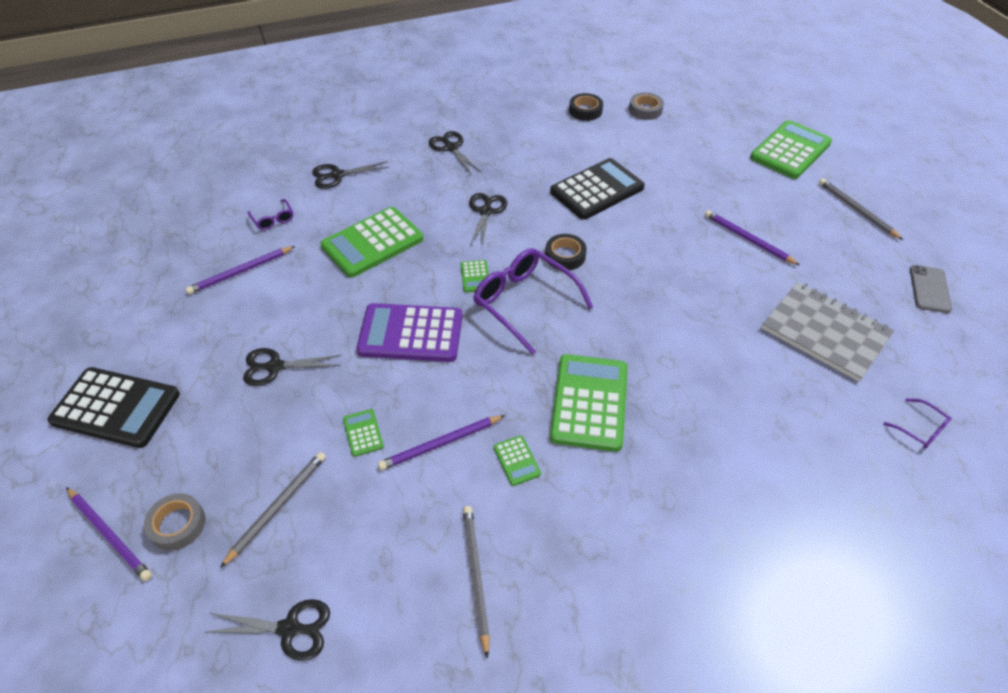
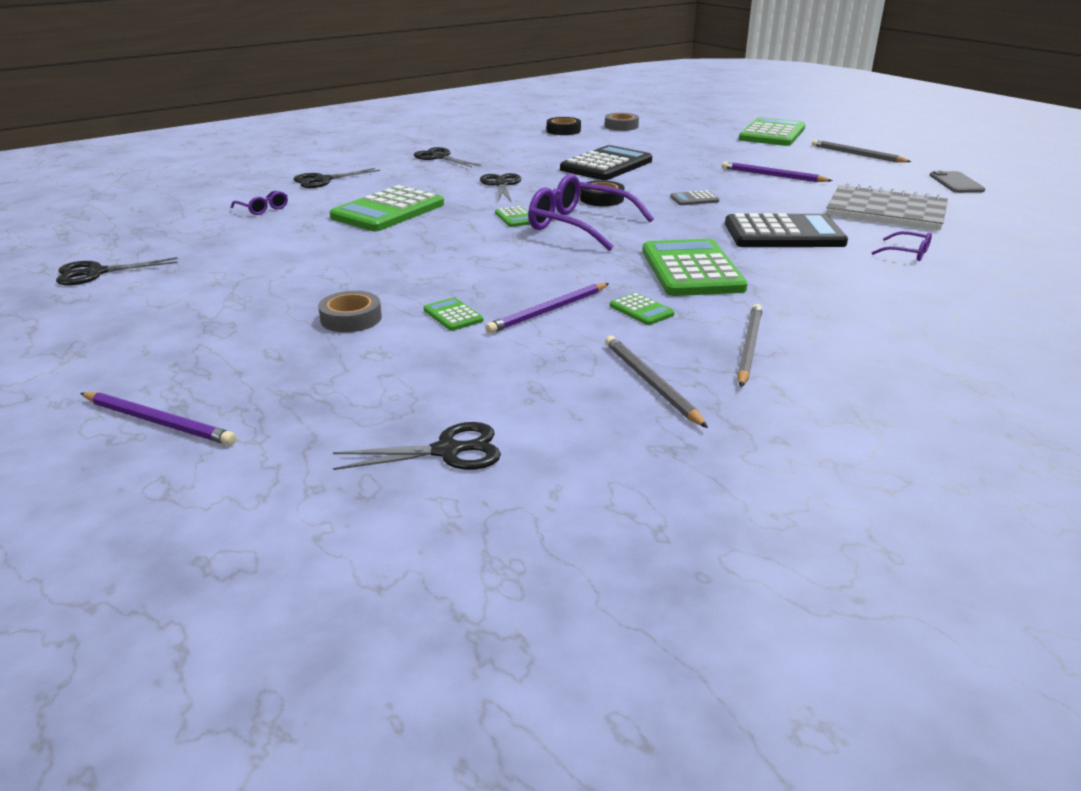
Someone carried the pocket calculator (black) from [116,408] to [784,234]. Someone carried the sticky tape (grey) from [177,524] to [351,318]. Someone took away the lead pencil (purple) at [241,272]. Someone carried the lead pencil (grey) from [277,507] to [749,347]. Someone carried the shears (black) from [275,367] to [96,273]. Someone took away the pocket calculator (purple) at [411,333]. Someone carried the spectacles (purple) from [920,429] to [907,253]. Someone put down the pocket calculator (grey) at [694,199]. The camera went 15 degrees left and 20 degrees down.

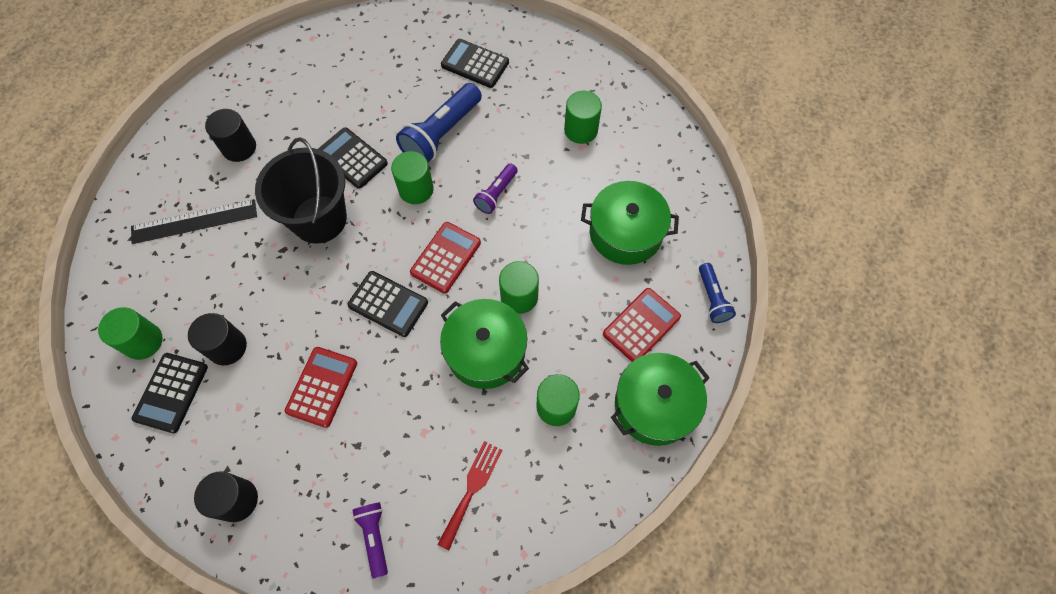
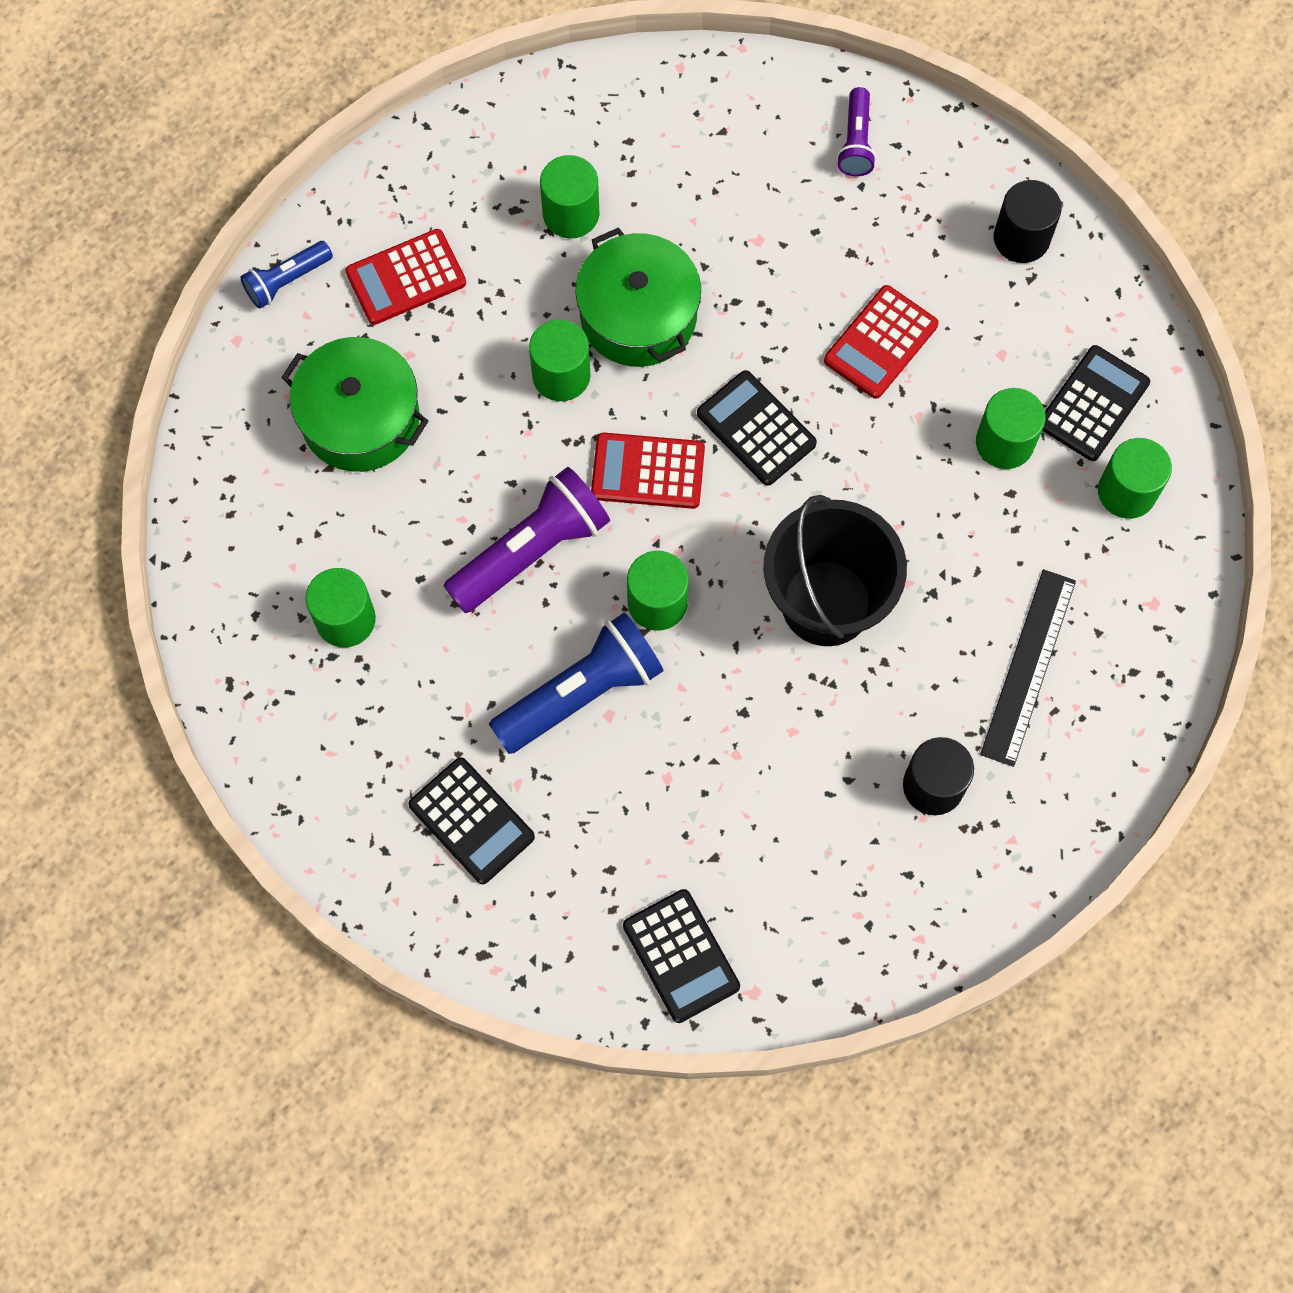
Someone rotated the measuring stick (black) at [194,221] by 75 degrees counterclockwise. Someone repainted the cylinder shape (black) at [227,347], which became the cylinder shape (green) at [1004,442]. Someone carried the pocket calculator (black) from [352,158] to [680,956]. Someone rotated the pocket calculator (red) at [446,257] by 45 degrees clockwise. Someone took away the dinner fork (red) at [472,489]. Someone scaled the torch (purple) at [496,194] by 1.80. Someone took away the stockpot (green) at [654,405]. Someone rotated the torch (royal blue) at [712,298] by 135 degrees counterclockwise. The camera went 160 degrees left and 5 degrees up.

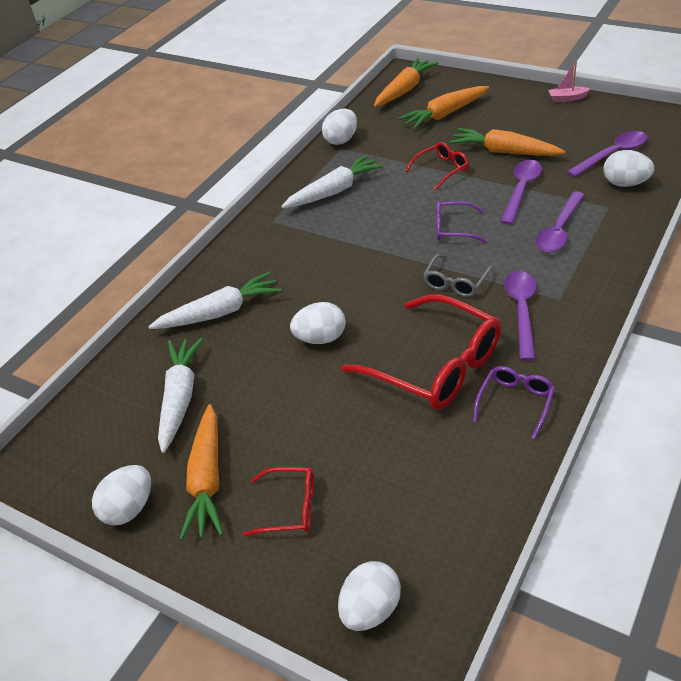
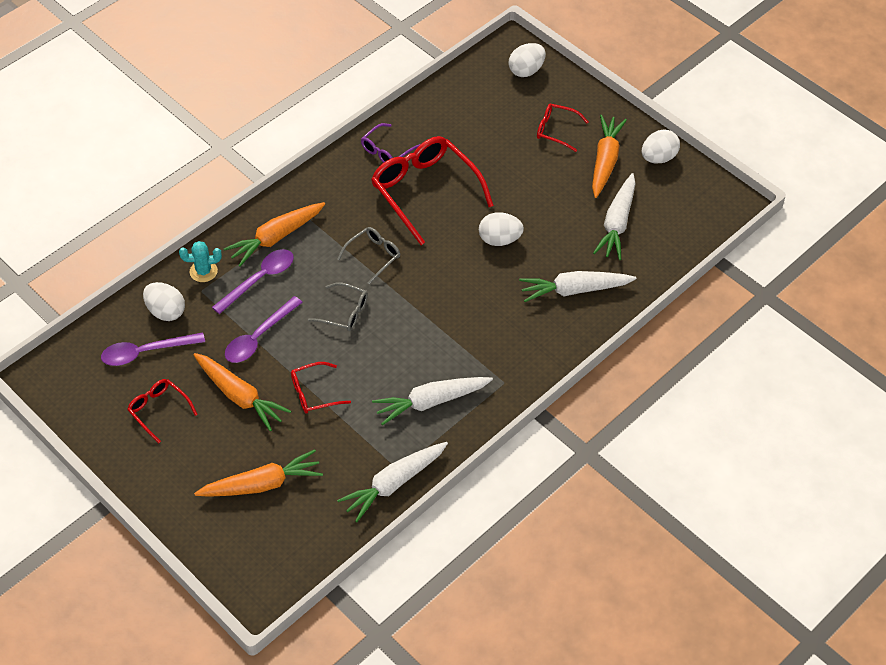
Someone swapped the egg (pure white) at [341,140] for the toy carrot (pure white) at [394,484]. Someone carried the toy carrot (orange-coloured) from [404,90] to [276,238]. Someone repainted the spectacles (purple) at [454,228], which became the spectacles (grey) at [344,312]. Someone took away the spoon (purple) at [521,311]. Someone took away the sailboat (rose-pink) at [567,98]. Someone put down the spectacles (red) at [159,410]. Someone put down the prickly plant (aqua) at [203,271]. The camera went 170 degrees left and 10 degrees up.

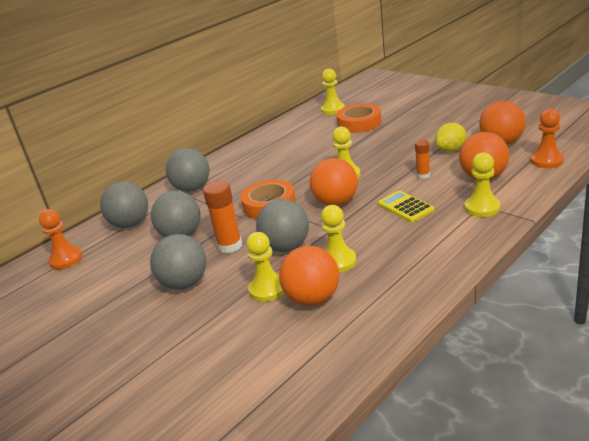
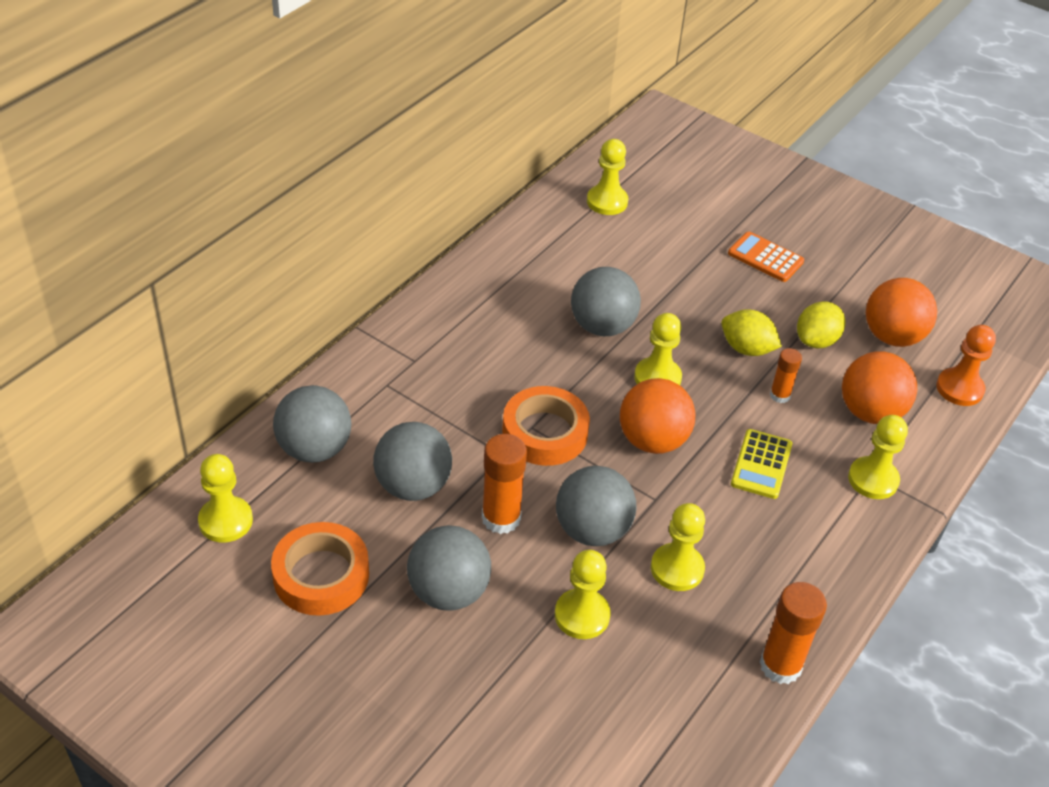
Someone repainted the game pawn (orange-coloured) at [66,259], which became the game pawn (bright yellow) at [225,521]. Someone carried the play ball (grey) from [192,188] to [602,326]. Someone took away the play ball (orange-coloured) at [312,299]. Someone carried the sticky tape (orange-coloured) from [359,123] to [321,575]. Someone rotated the pocket calculator (bright yellow) at [405,207] by 120 degrees counterclockwise. Someone put down the toy lemon (bright yellow) at [746,349]. Someone put down the pocket calculator (orange-coloured) at [765,258]. Someone put down the stick of glue (orange-coloured) at [780,665]. The camera went 15 degrees left and 15 degrees up.

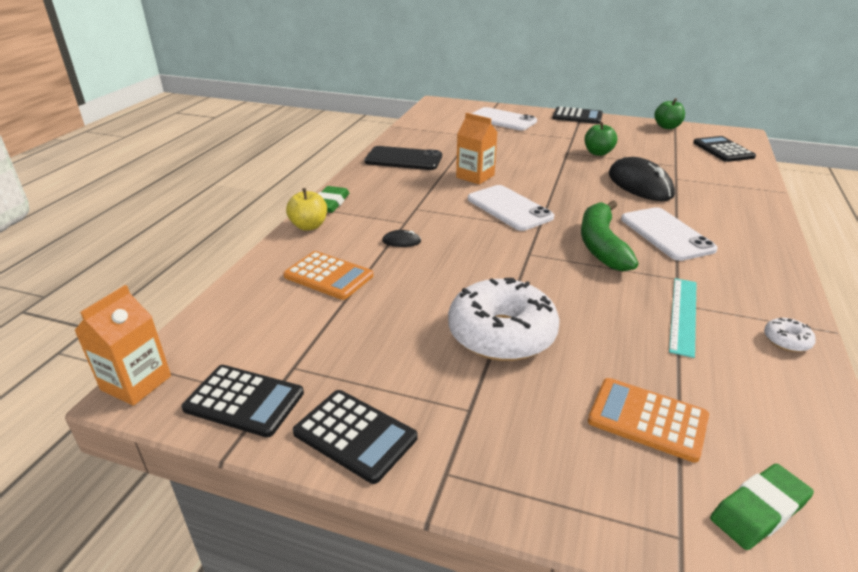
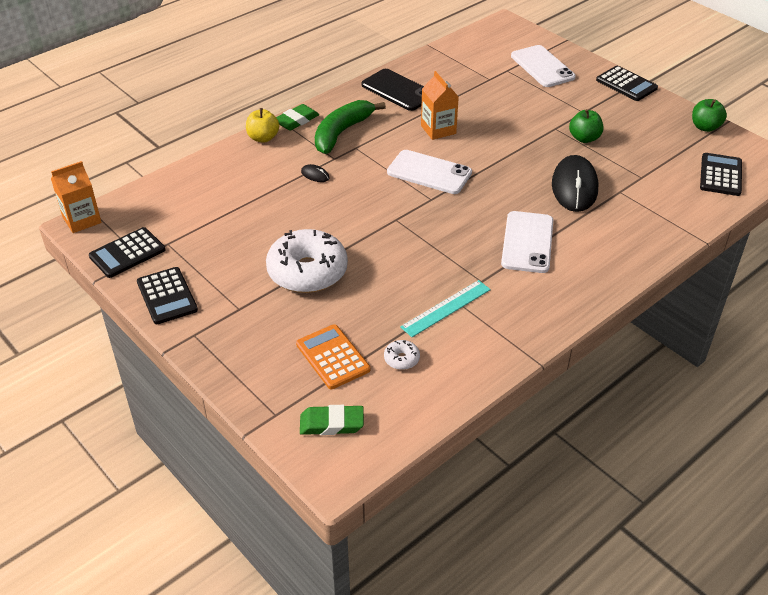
Someone rotated the pocket calculator (black) at [244,401] by 90 degrees clockwise. Someone took away the pocket calculator (orange-coloured) at [328,276]. Someone rotated the phone (pure white) at [509,208] by 60 degrees counterclockwise. Someone carried the banana (green) from [601,245] to [341,133]. Someone carried the doughnut (pure white) from [786,341] to [401,359]. The camera went 30 degrees right and 10 degrees up.

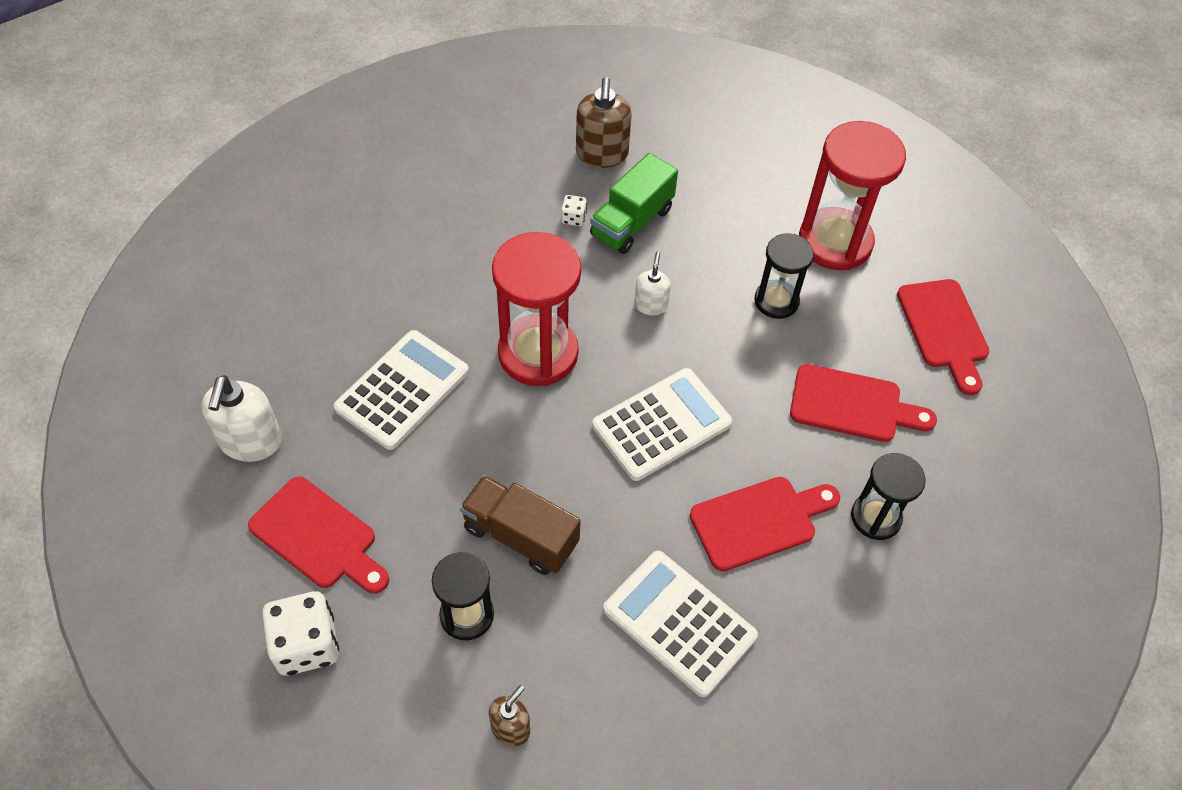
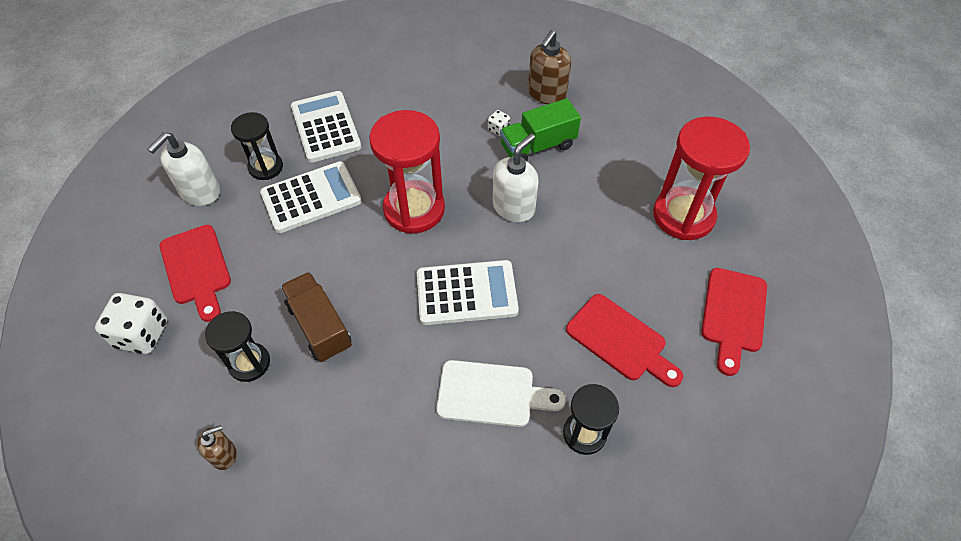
Someone carried the pocket calculator (pure white) from [679,623] to [326,127]. Someone scaled the pump bottle (pure white) at [650,305] by 1.72. Someone repainted the cutting board (red) at [759,521], which became the cutting board (pure white) at [492,394]. Someone carried the sand timer (black) from [776,301] to [266,167]. The camera went 30 degrees right and 0 degrees up.

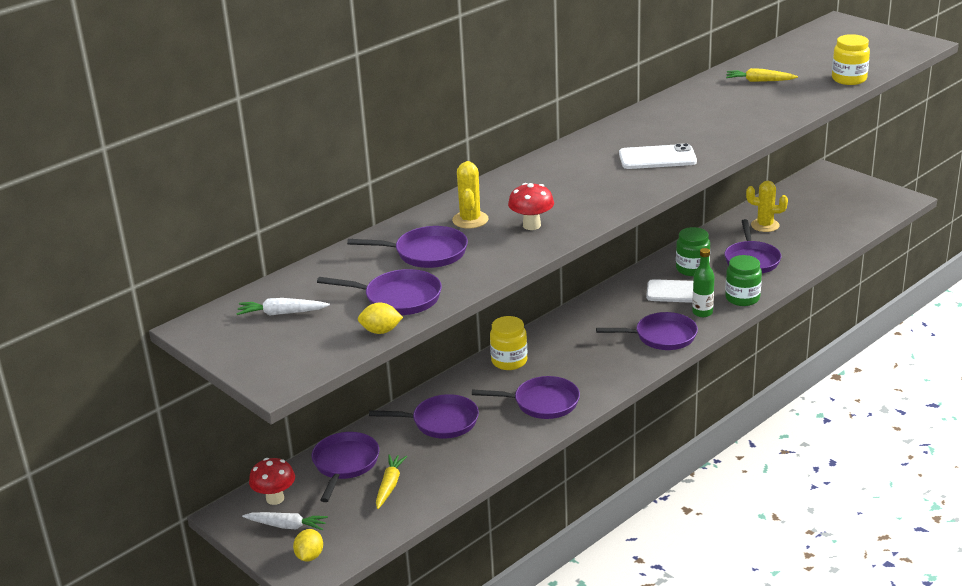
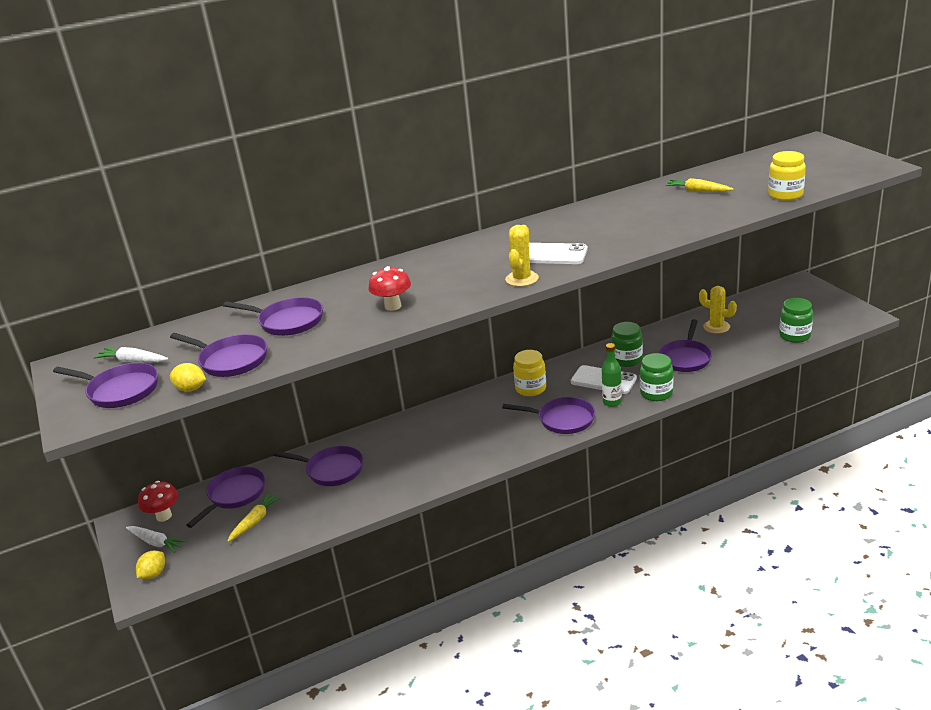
Someone carried the prickly plant (bright yellow) from [470,220] to [522,279]. Someone carried the pan (purple) from [542,403] to [120,390]. Someone carried the jar (bright yellow) from [509,361] to [530,388]. Someone put down the jar (green) at [794,336]. The camera went 20 degrees right and 0 degrees up.

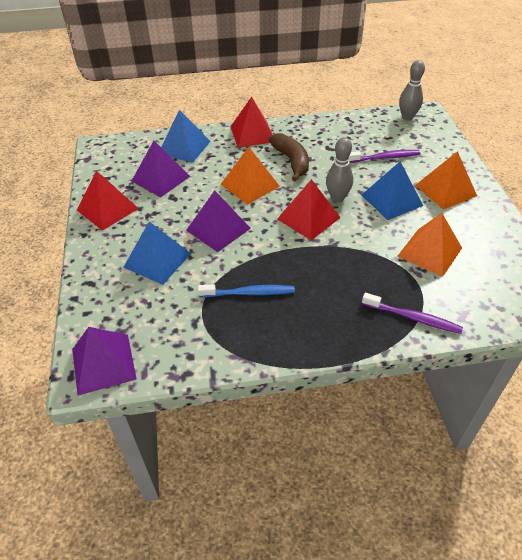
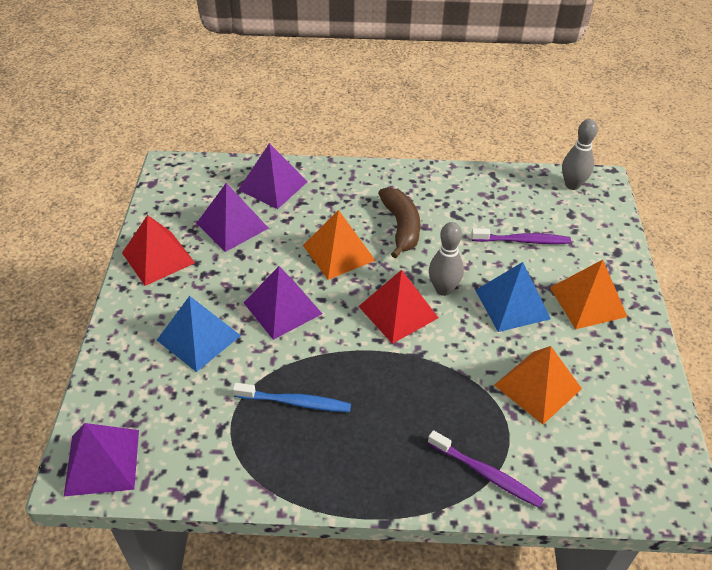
Someone repainted the solid pyramid (royal blue) at [184,147], which became the solid pyramid (purple) at [273,185]. Someone took away the solid pyramid (red) at [252,134]. The camera went 10 degrees right and 0 degrees up.

